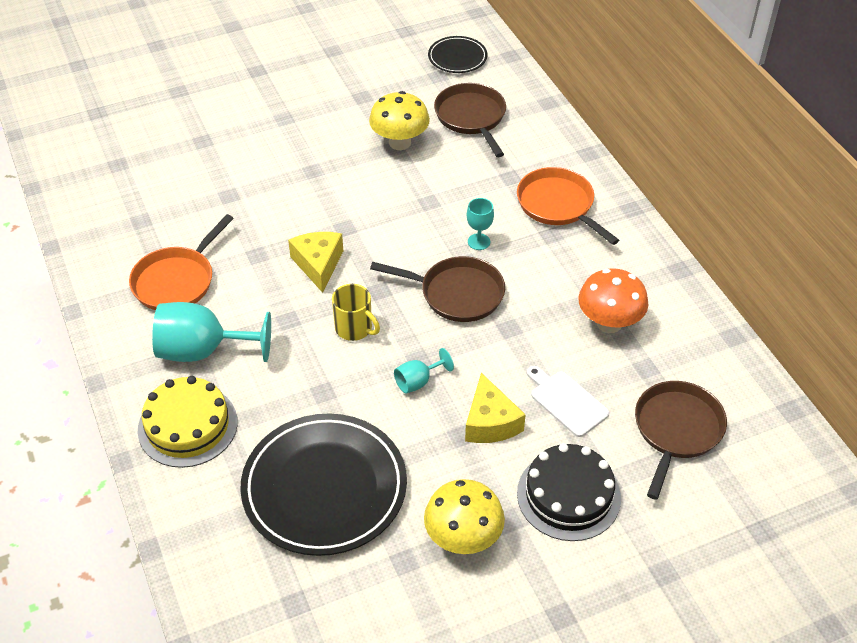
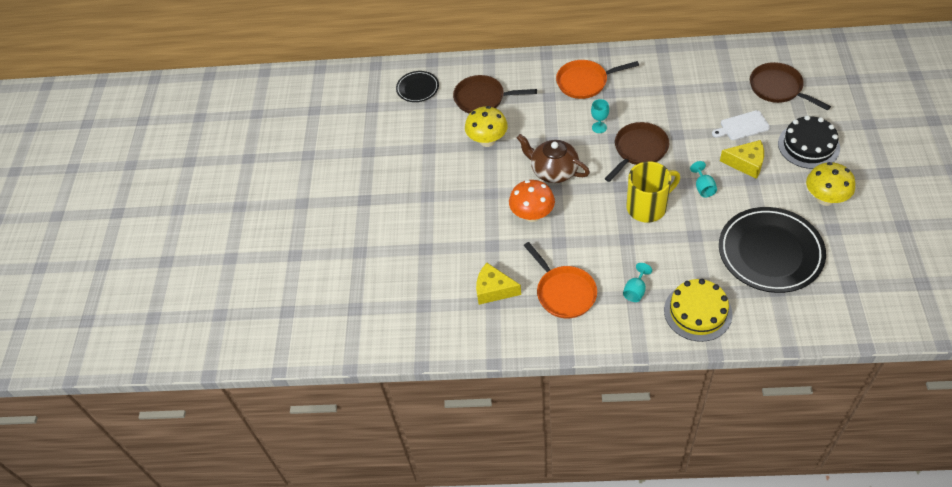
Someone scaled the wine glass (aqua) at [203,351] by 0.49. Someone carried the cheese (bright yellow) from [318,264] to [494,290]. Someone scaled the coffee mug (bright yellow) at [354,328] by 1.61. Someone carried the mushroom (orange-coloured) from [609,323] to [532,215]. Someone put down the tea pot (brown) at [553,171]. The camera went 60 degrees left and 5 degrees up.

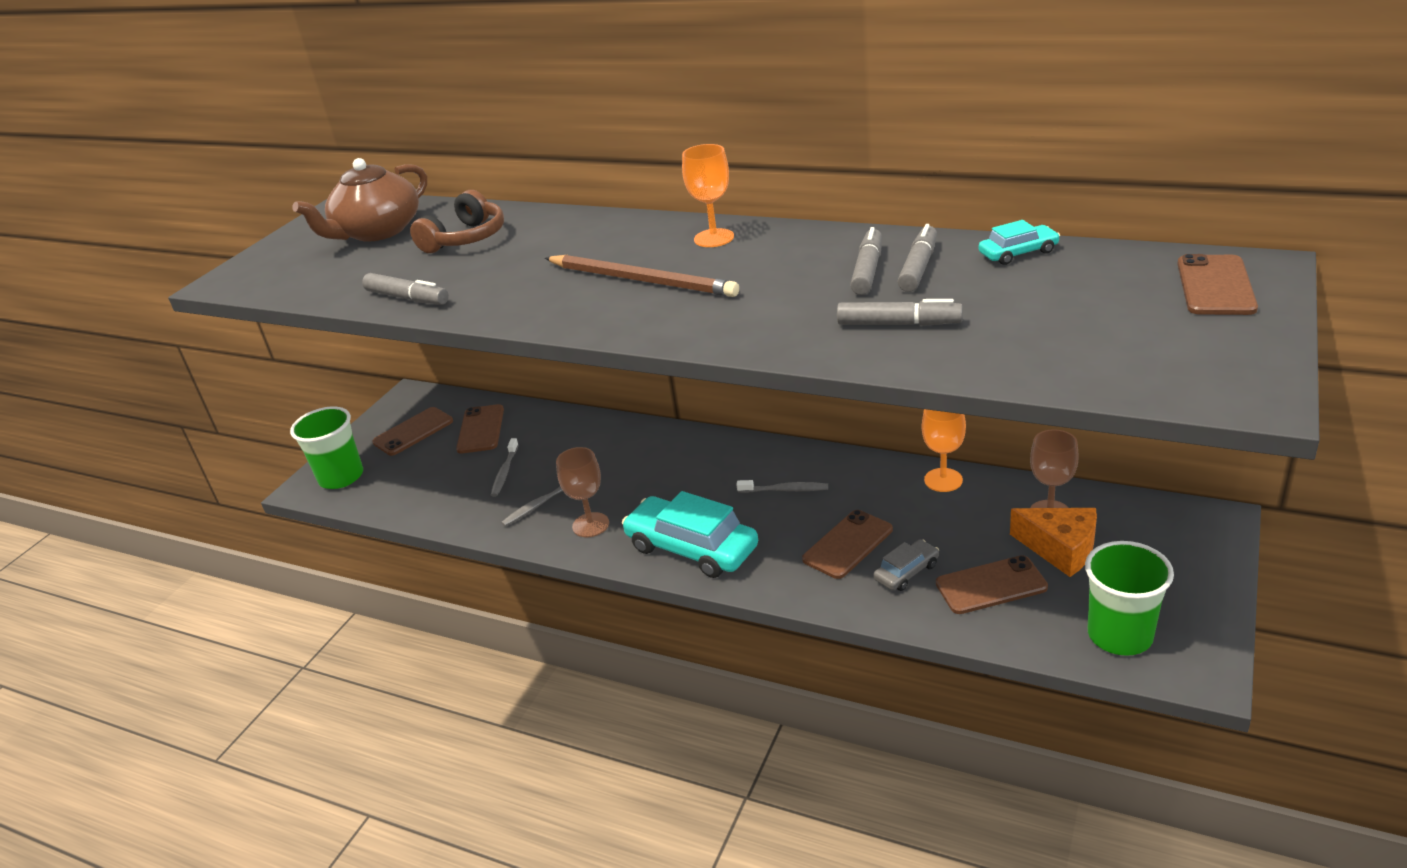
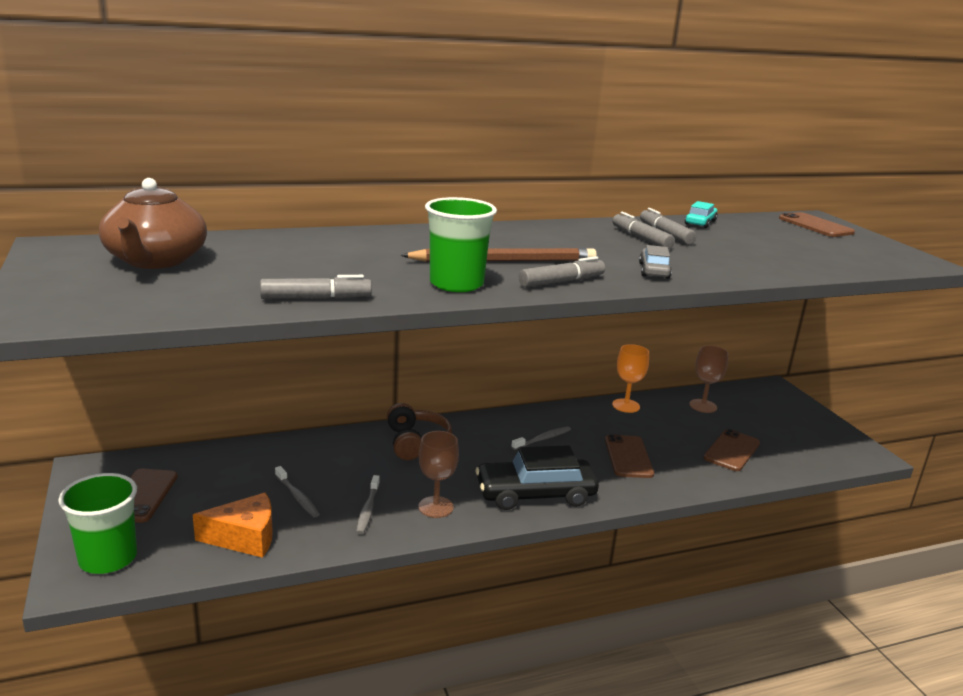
Someone carried the headphones (brown) from [466,239] to [416,442]. Someone took away the phone (brown) at [481,429]. Someone repainted the automobile (aqua) at [692,548], which became the automobile (black) at [535,494]. Someone took away the wine glass (orange-coloured) at [714,238]. Someone carried the marker (grey) from [899,324] to [562,282]. Someone carried the automobile (grey) from [906,572] to [654,271]. Someone carried the cheese (orange-coloured) from [1060,549] to [245,537]. Someone carried the cup (green) from [1120,635] to [456,284]. The camera went 50 degrees left and 10 degrees down.

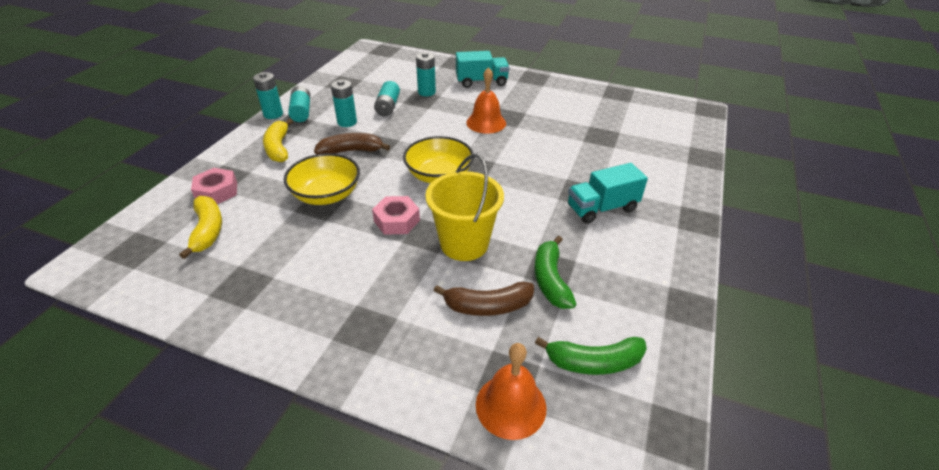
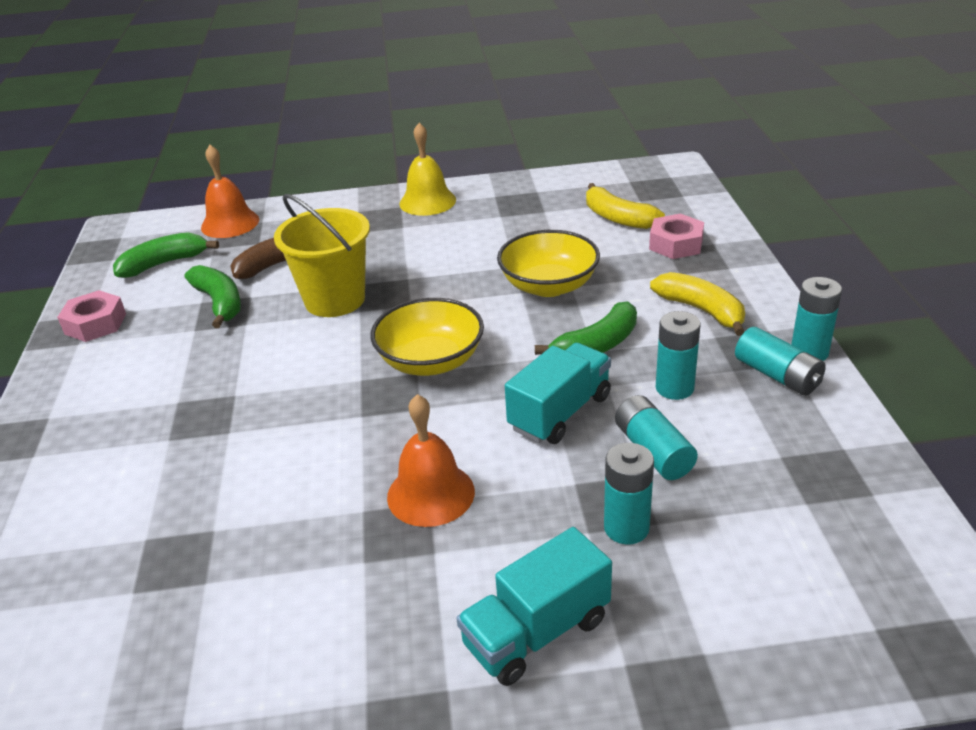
Someone repainted the banana (brown) at [351,151], which became the banana (green) at [596,345]. Someone carried the nut (rose-pink) from [396,220] to [95,324]. Someone carried the toy truck (aqua) from [602,208] to [560,412]. Someone put down the hand bell (bright yellow) at [427,201]. The camera went 155 degrees right and 5 degrees down.

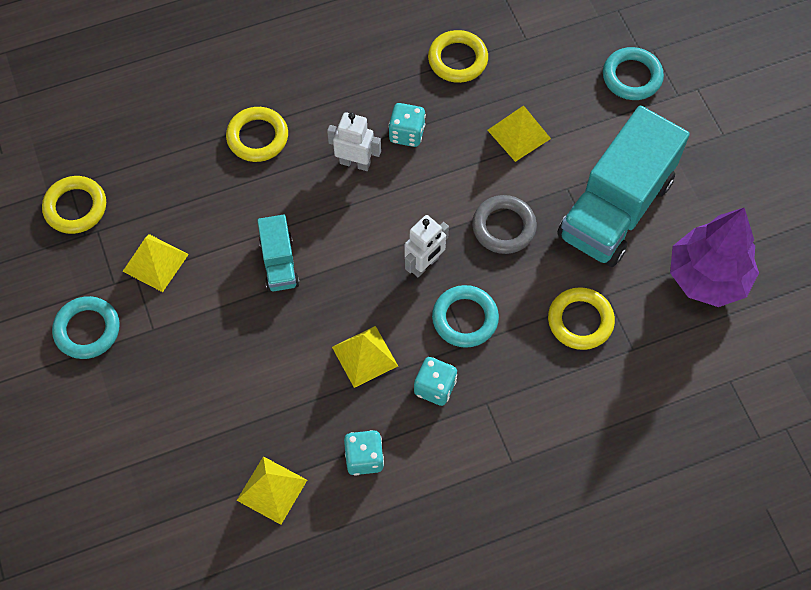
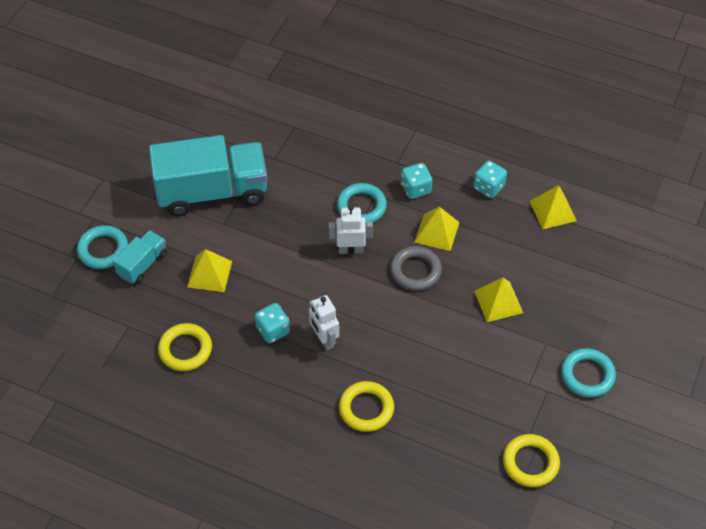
Someone carried the solid pyramid (bright yellow) from [155,262] to [498,301]. Someone carried the toy truck (aqua) from [279,263] to [143,264]. Someone carried the hoop (grey) from [504,227] to [415,271]. Someone took away the hoop (bright yellow) at [580,321]. Someone took away the tree (purple) at [707,277]. The camera went 135 degrees left and 10 degrees down.

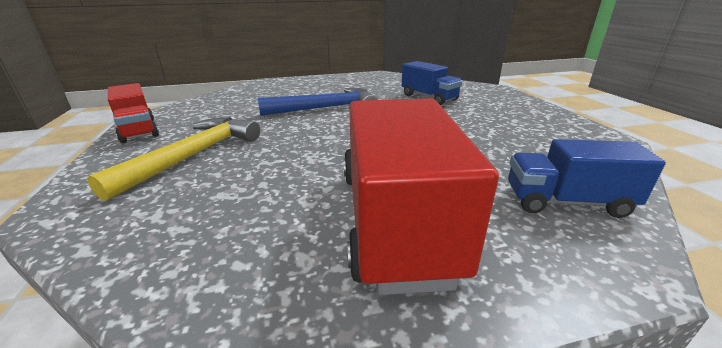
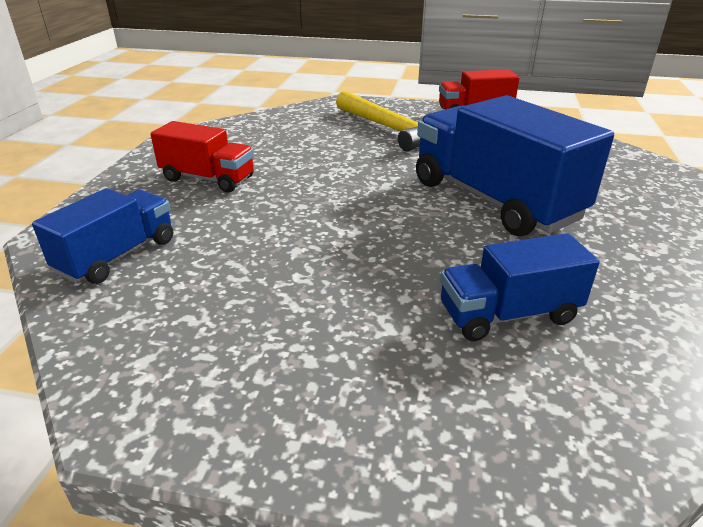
Someone swapped the hammer (royal blue) at [325,108] for the toy truck (royal blue) at [494,200]. Someone scaled the toy truck (red) at [394,220] by 0.57. The camera went 115 degrees right and 5 degrees up.

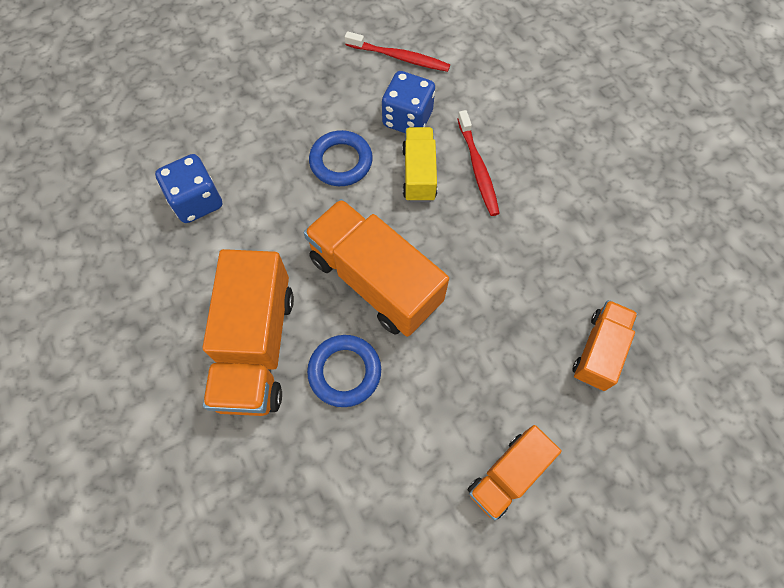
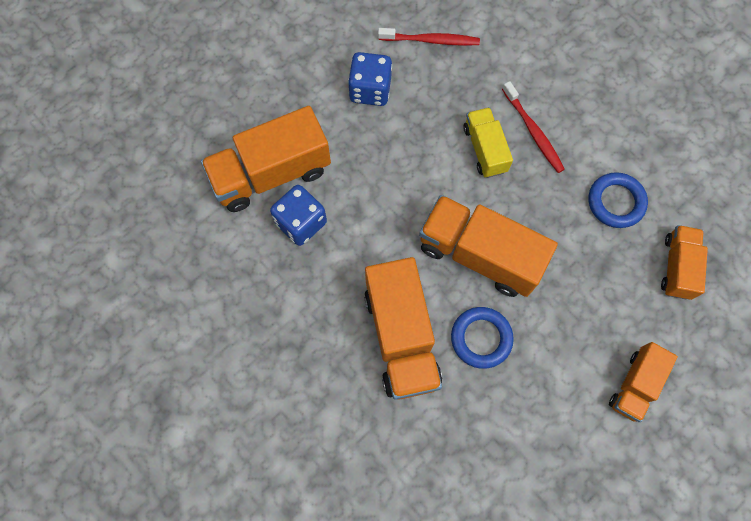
Someone carried the hoop (royal blue) from [341,161] to [616,202]. Someone carried the game die (royal blue) from [407,119] to [370,90]. Someone put down the toy truck (orange-coloured) at [271,173]. The camera went 15 degrees left and 5 degrees up.

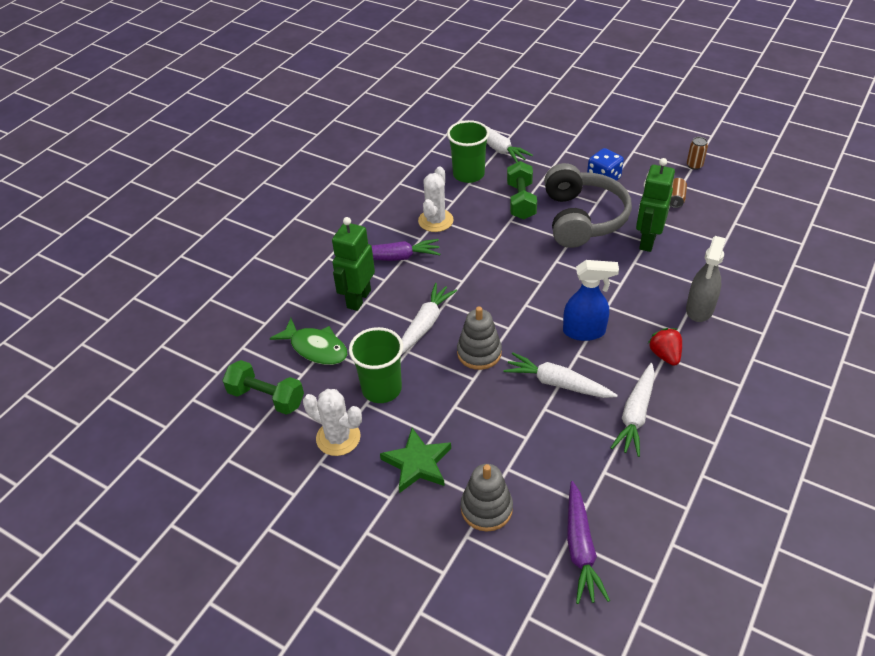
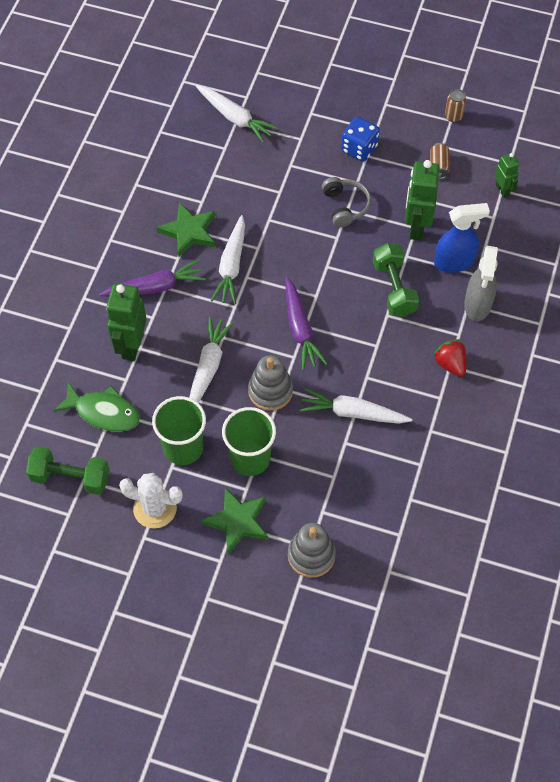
Someone swapped the prickly plant (pure white) at [435,221] for the five-pointed star (green) at [189,231]. Someone carried the cup (green) from [468,174] to [250,458]. Someone carried the hand weight (green) from [521,201] to [394,288]. Someone scaled the headphones (grey) at [582,218] by 0.51. Someone carried the spray cleaner (royal blue) from [584,331] to [454,262]. Someone carried the toy carrot (purple) from [580,548] to [300,329]. Someone carried the toy carrot (pure white) from [635,414] to [231,266]. Someone put down the robot (green) at [502,190]. The camera went 15 degrees left and 15 degrees up.

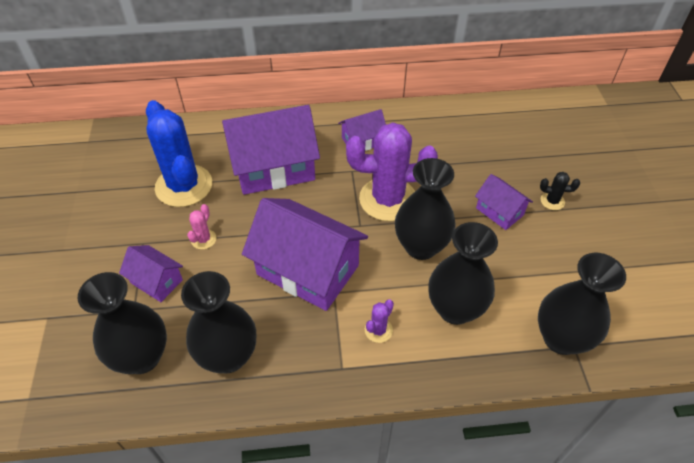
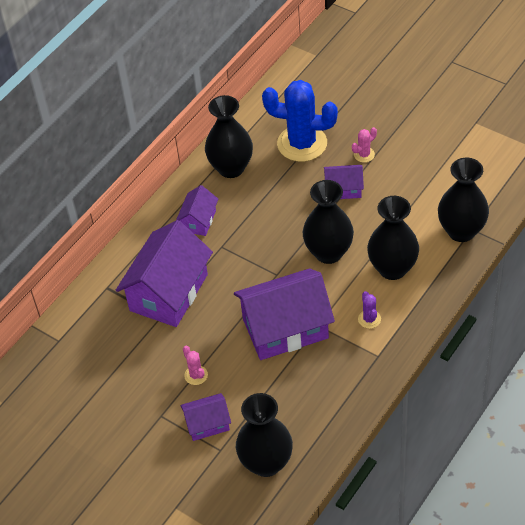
Someone carried the prickly plant (royal blue) from [184,186] to [302,143]. Someone carried the flower vase (black) from [228,356] to [231,168]. Someone took away the prickly plant (purple) at [388,199]. Someone repainted the prickly plant (black) at [552,201], which became the prickly plant (rose-pink) at [364,155]. The camera went 45 degrees left and 0 degrees up.

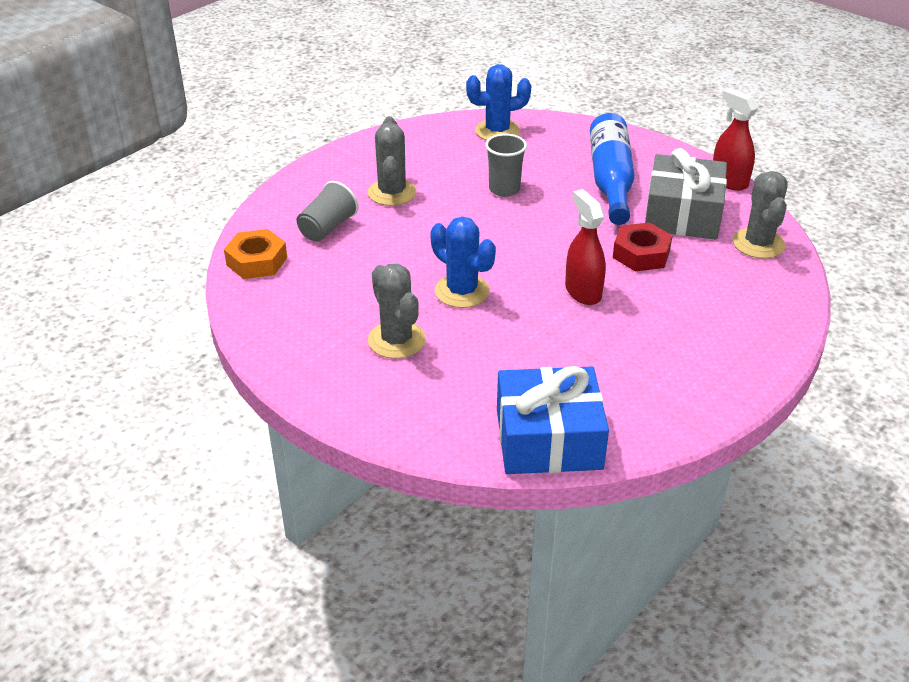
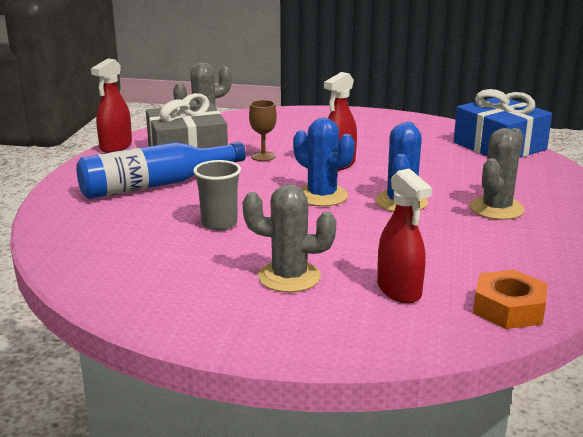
Someone swapped the cup (grey) at [327,228] for the spray cleaner (red) at [399,290]. Someone rotated the prickly plant (grey) at [392,193] by 45 degrees clockwise. Someone carried the prickly plant (royal blue) from [497,131] to [322,196]. Someone swapped the nut (red) at [641,254] for the wine glass (brown) at [263,156]. The camera went 120 degrees left and 15 degrees down.

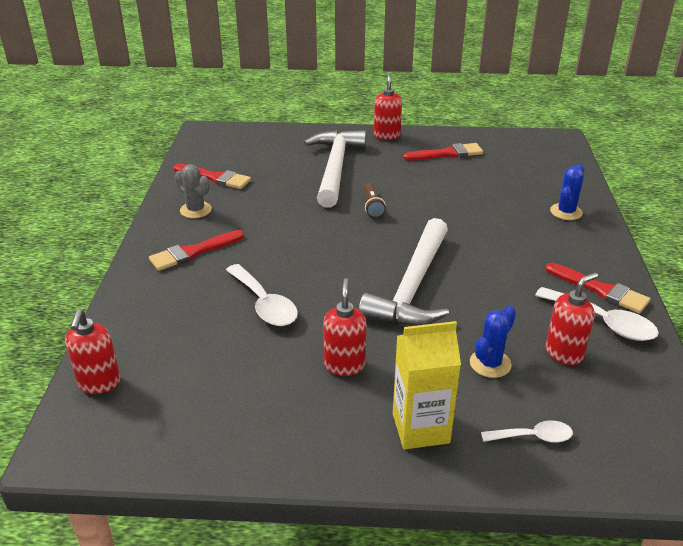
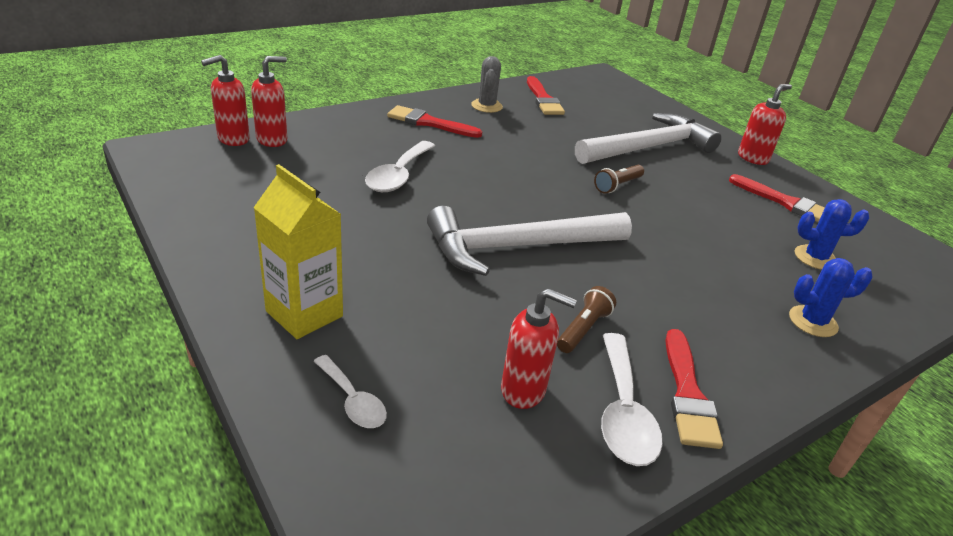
Someone carried the pump bottle (red) from [344,365] to [272,140]. Someone carried the prickly plant (royal blue) from [490,363] to [815,258]. Someone put down the torch (brown) at [583,329]. The camera went 50 degrees right and 0 degrees up.

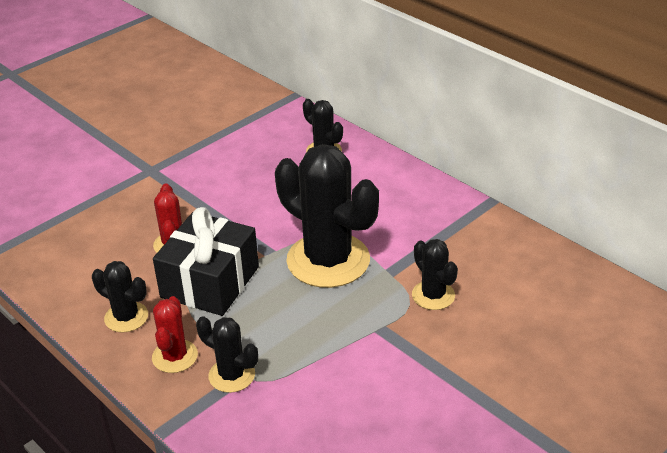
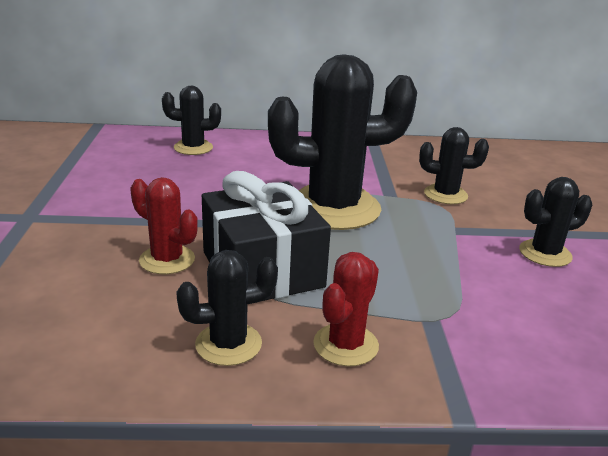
Someone rotated the prickly plant (red) at [175,356] by 75 degrees clockwise. Someone carried the prickly plant (black) from [232,375] to [545,253]. The camera went 50 degrees left and 10 degrees down.

